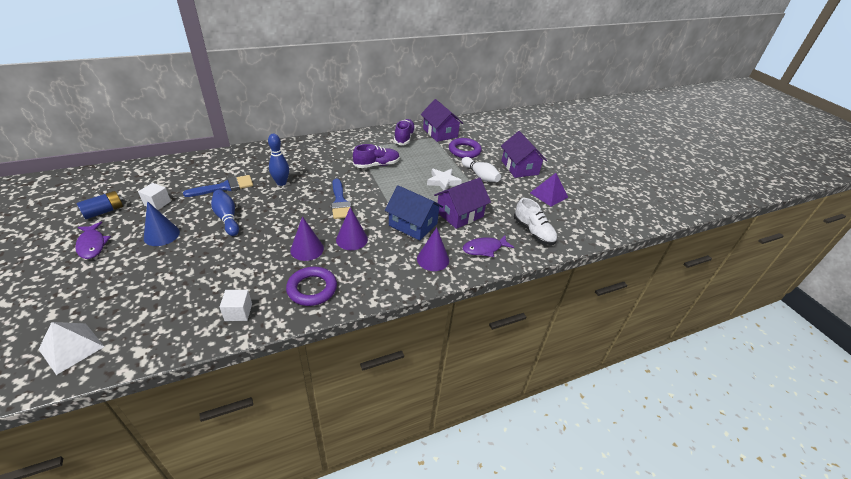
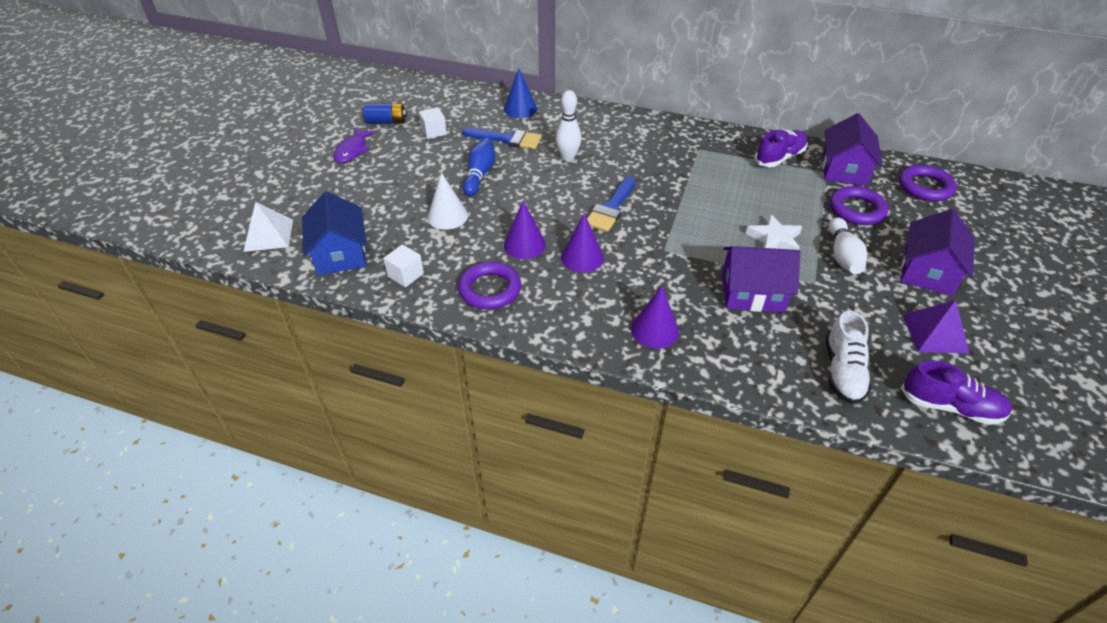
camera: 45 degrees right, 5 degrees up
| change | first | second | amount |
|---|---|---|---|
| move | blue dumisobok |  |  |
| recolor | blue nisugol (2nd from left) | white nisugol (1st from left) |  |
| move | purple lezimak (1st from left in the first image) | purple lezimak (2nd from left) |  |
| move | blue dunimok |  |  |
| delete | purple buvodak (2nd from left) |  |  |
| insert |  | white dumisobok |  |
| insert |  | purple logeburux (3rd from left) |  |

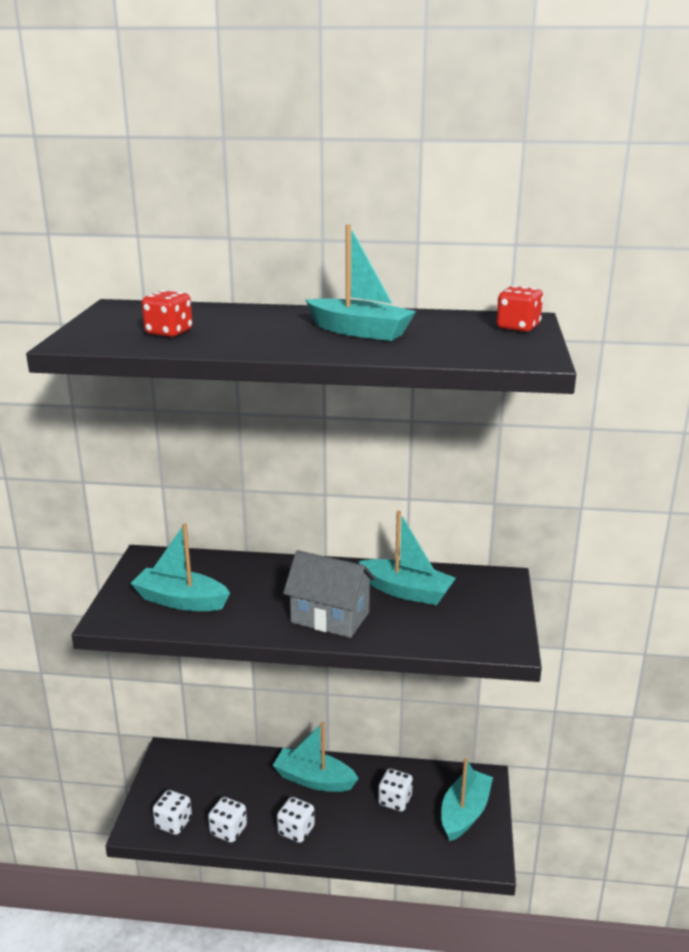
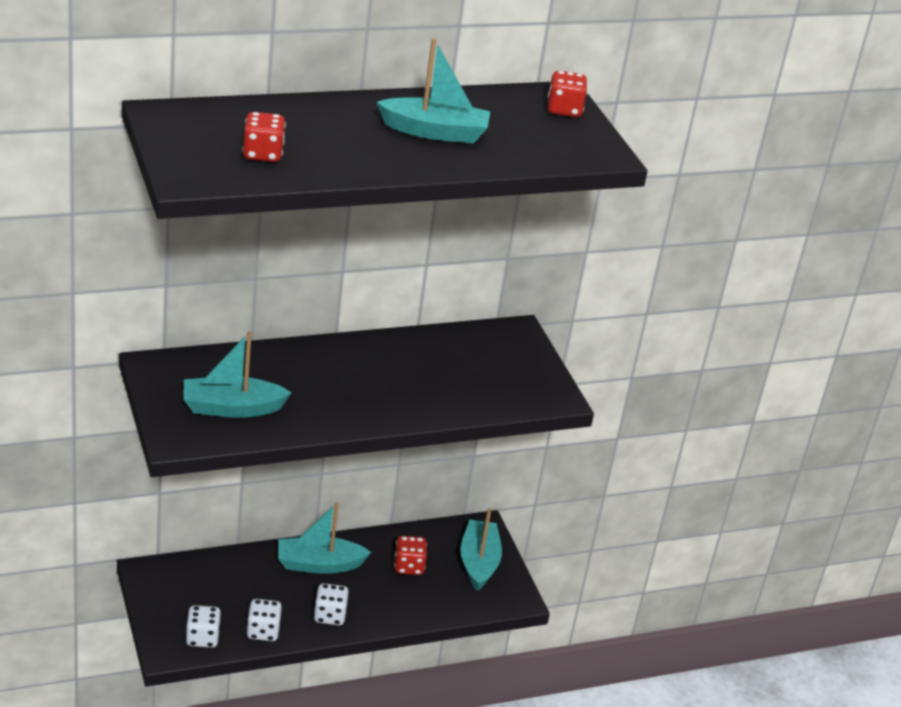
camera: 30 degrees left, 10 degrees up
| change | first | second | amount |
|---|---|---|---|
| delete | grey dunimok |  |  |
| delete | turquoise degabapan (4th from left) |  |  |
| recolor | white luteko (4th from left) | red luteko (2nd from left) |  |

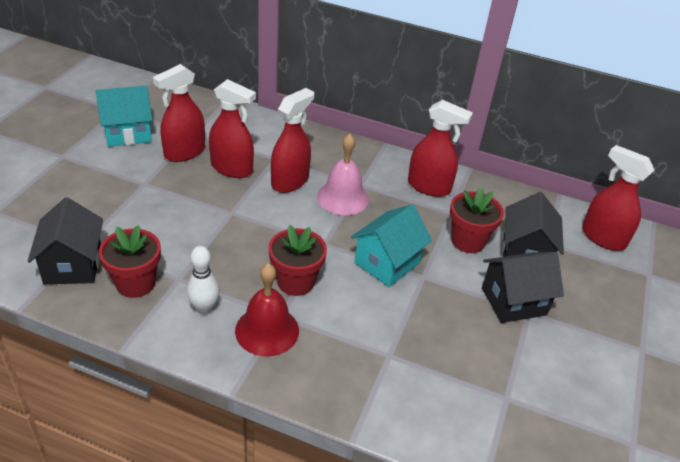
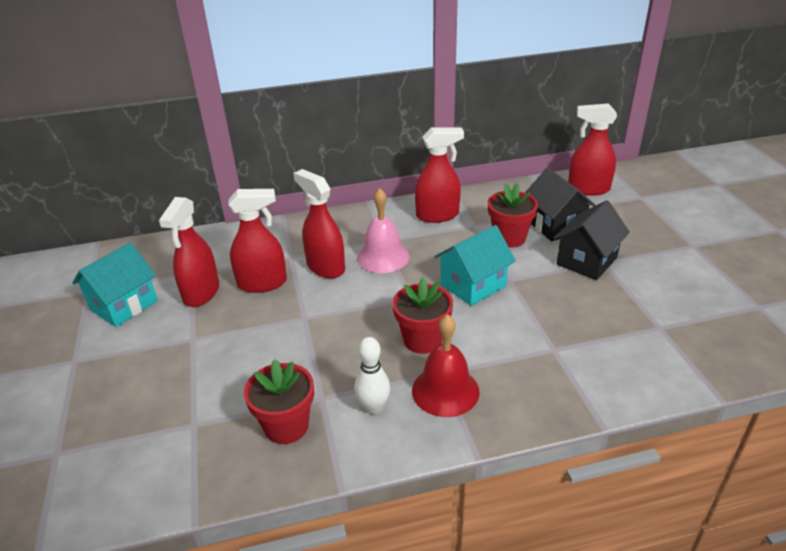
camera: 30 degrees left, 5 degrees down
| change | first | second | amount |
|---|---|---|---|
| delete | black dunimok (1st from left) |  |  |
| rotate | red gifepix (3rd from left) |  | 45 degrees counterclockwise |
| rotate | turquoise dunimok (2nd from left) |  | 45 degrees clockwise |

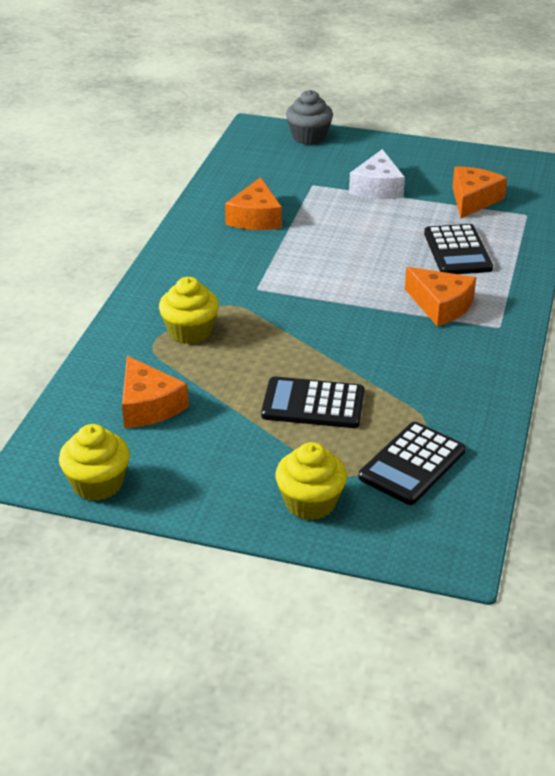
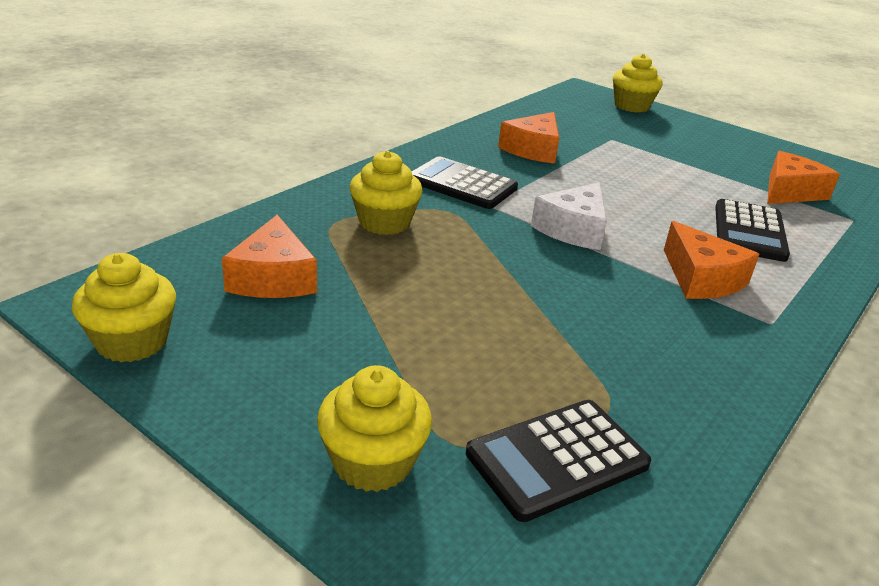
camera: 20 degrees right, 5 degrees down
| change | first | second | amount |
|---|---|---|---|
| move | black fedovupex (1st from left) |  |  |
| recolor | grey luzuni | yellow luzuni (4th from left) |  |
| move | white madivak |  |  |

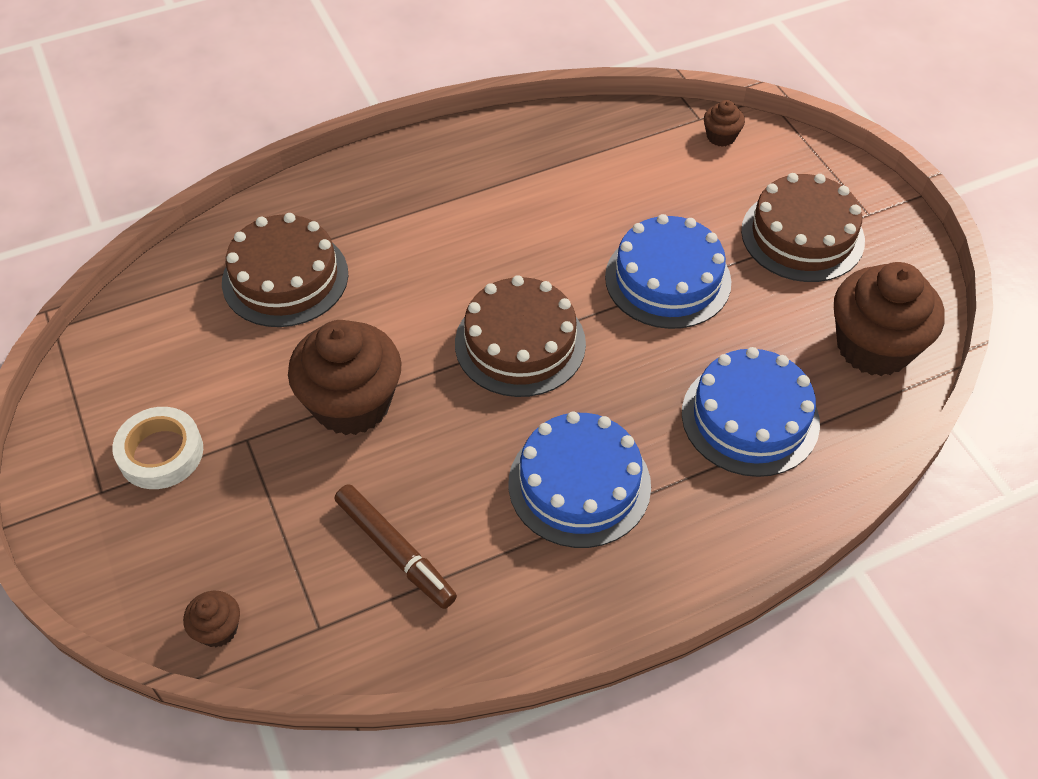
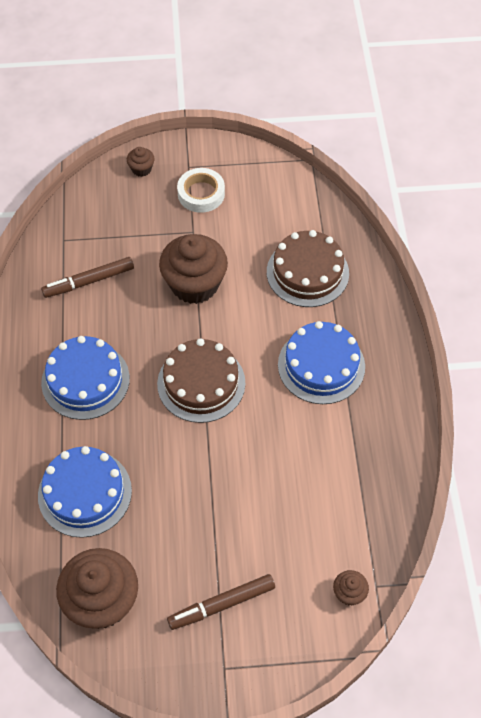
camera: 110 degrees right, 5 degrees up
| change | first | second | amount |
|---|---|---|---|
| move | brown luzuni (1st from left in the first image) | brown luzuni (2nd from left) |  |
| move | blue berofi (2nd from left in the first image) | blue berofi (3rd from left) |  |
| replace | brown berofi (3rd from left) | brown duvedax (2nd from left) |  |

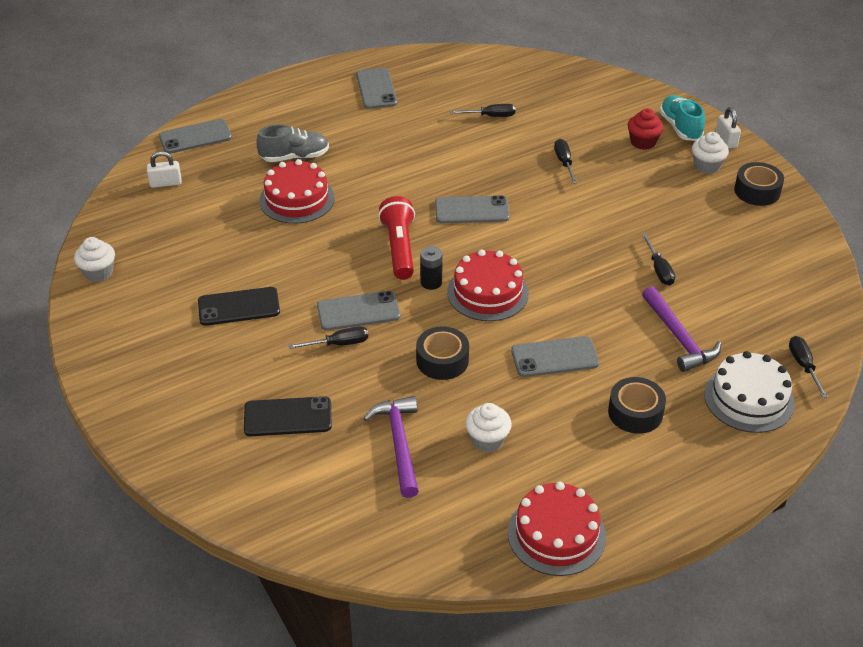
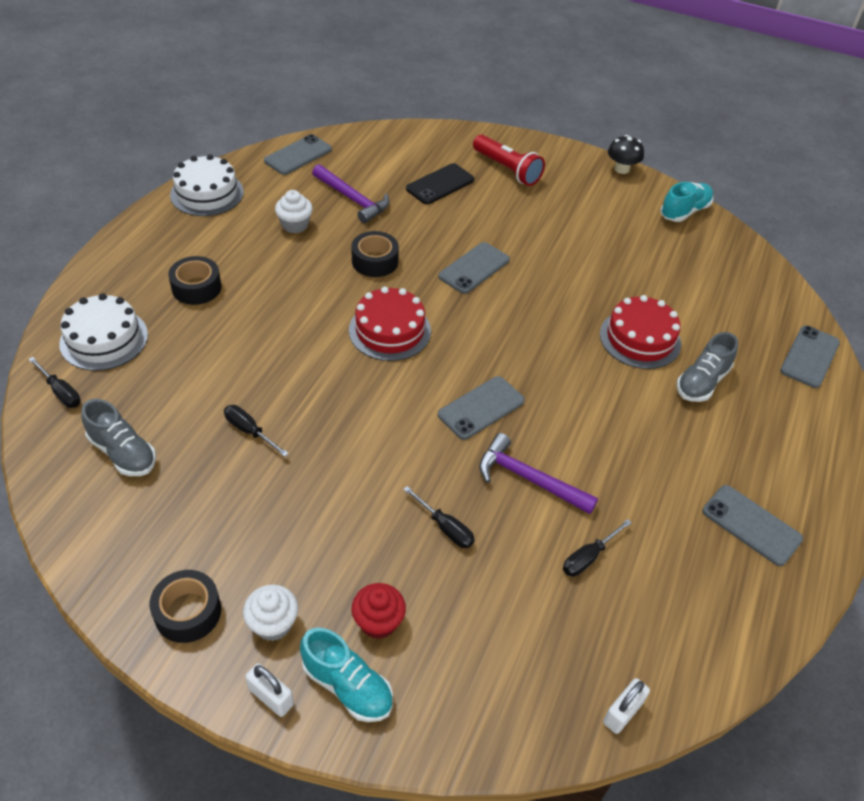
camera: 140 degrees right, 5 degrees up
| change | first | second | amount |
|---|---|---|---|
| replace | white luzuni (1st from left) | turquoise lezimak (2nd from left) |  |
| move | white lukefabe (1st from left in the first image) | white lukefabe (2nd from left) |  |
| delete | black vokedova (1st from left) |  |  |
| delete | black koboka (1st from left) |  |  |
| move | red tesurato |  |  |
| delete | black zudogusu |  |  |
| recolor | red berofi (3rd from left) | white berofi (2nd from left) |  |
| move | grey vokedova (5th from left in the first image) | grey vokedova (1st from left) |  |
| move | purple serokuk (2nd from left) |  |  |
| insert |  | grey lezimak (1st from left) |  |
| insert |  | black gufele |  |

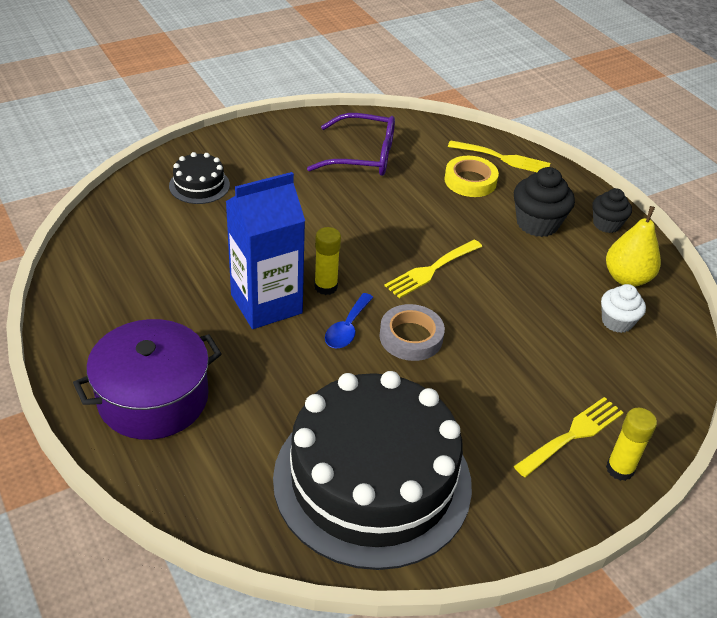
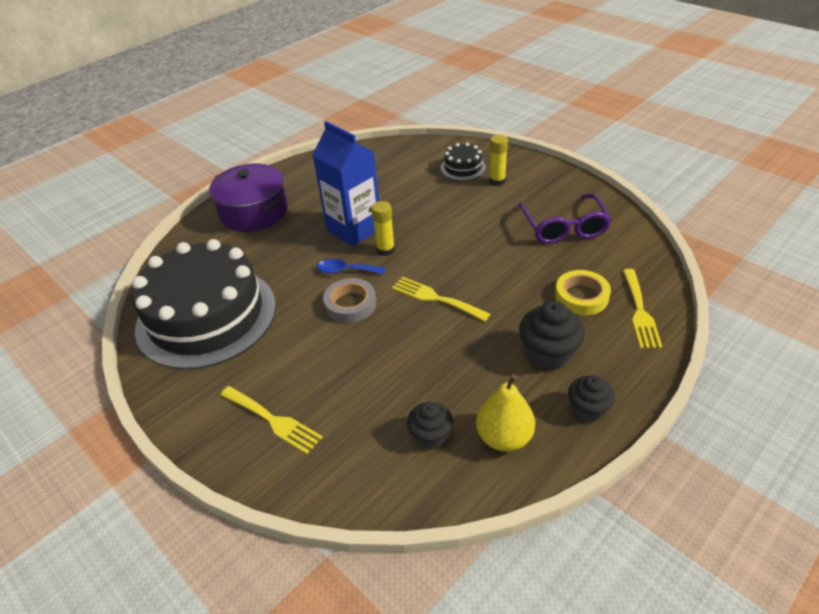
camera: 80 degrees right, 0 degrees up
| change | first | second | amount |
|---|---|---|---|
| recolor | white luzuni | black luzuni (1st from left) |  |
| move | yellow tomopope (2nd from left) |  |  |

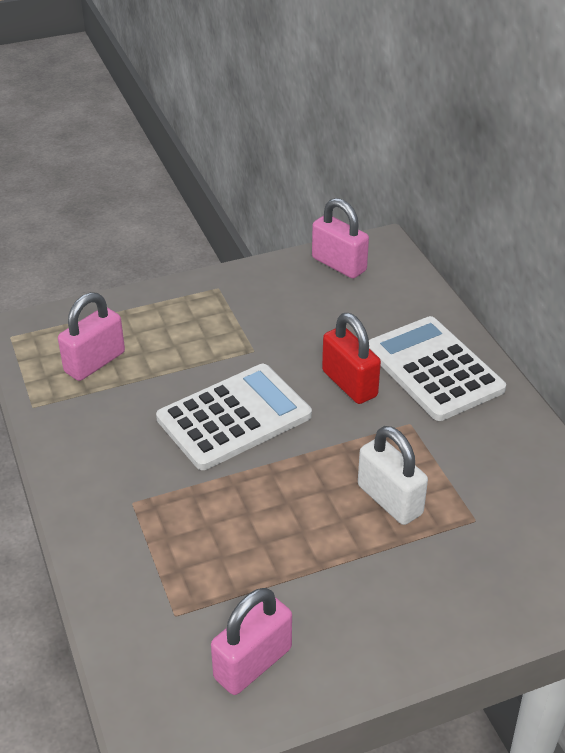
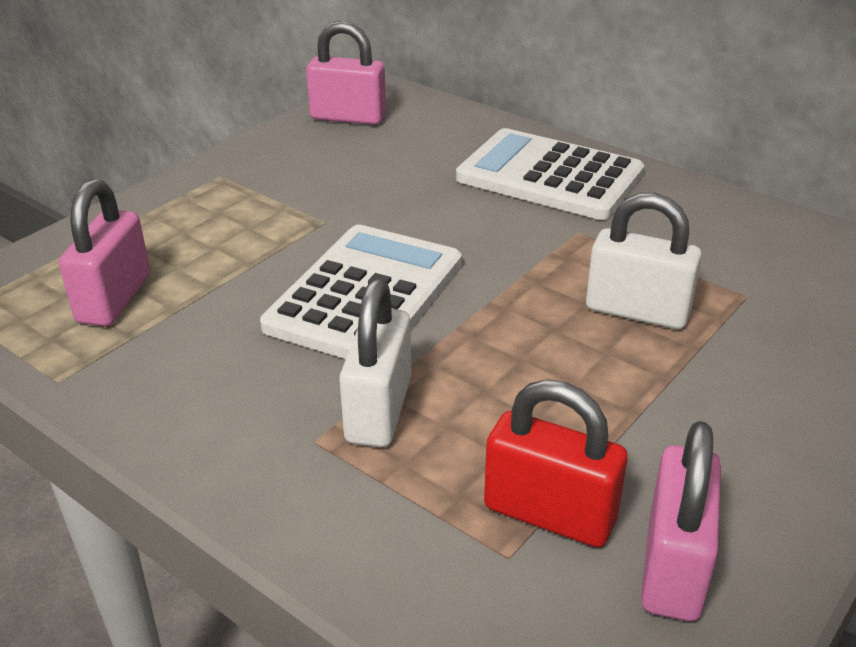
camera: 30 degrees left, 5 degrees down
| change | first | second | amount |
|---|---|---|---|
| move | red lukefabe |  |  |
| insert |  | white lukefabe (1st from left) |  |

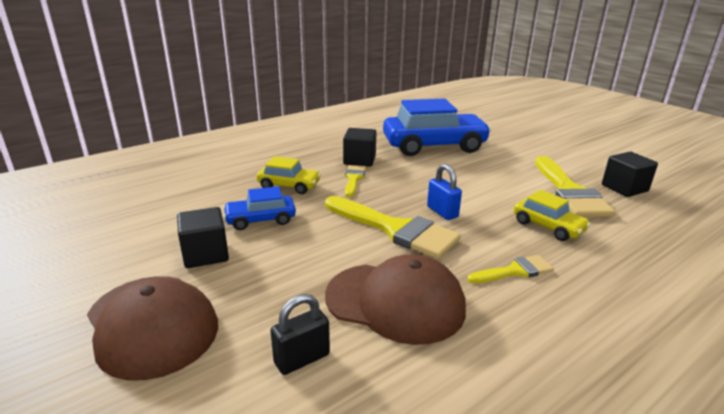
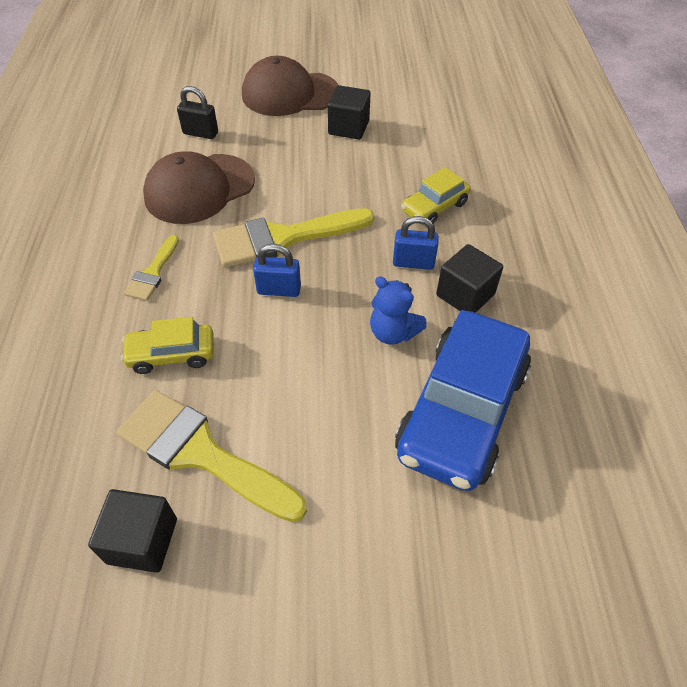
camera: 125 degrees right, 25 degrees up
| change | first | second | amount |
|---|---|---|---|
| delete | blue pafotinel (1st from left) |  |  |
| rotate | black lukefabe |  | 75 degrees counterclockwise |
| replace | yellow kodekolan (1st from left) | blue lukefabe (2nd from left) |  |
| insert |  | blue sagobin |  |

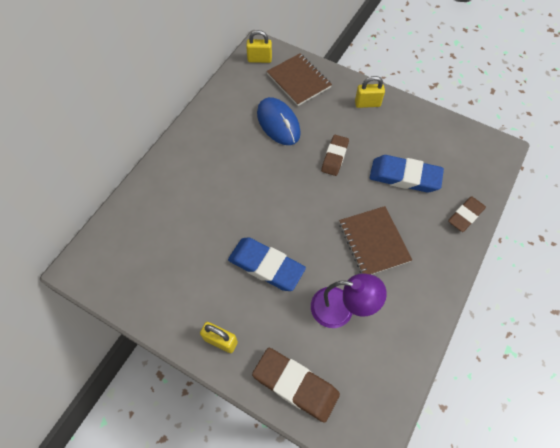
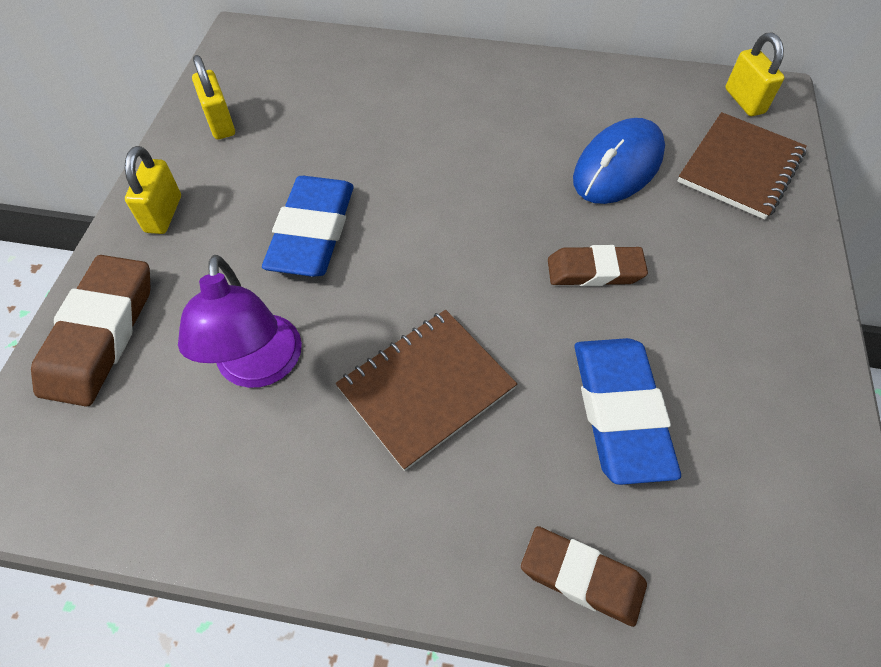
camera: 70 degrees right, 5 degrees down
| change | first | second | amount |
|---|---|---|---|
| move | yellow lukefabe (3rd from left in the first image) | yellow lukefabe (2nd from left) |  |

